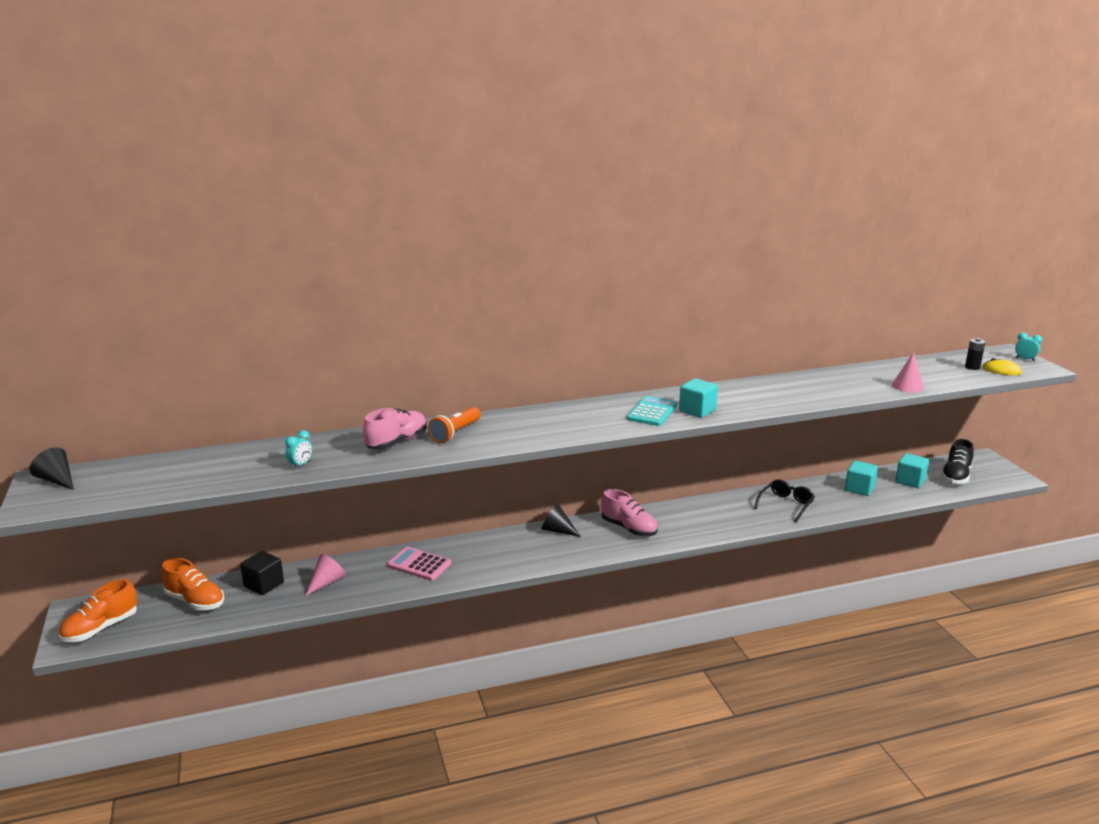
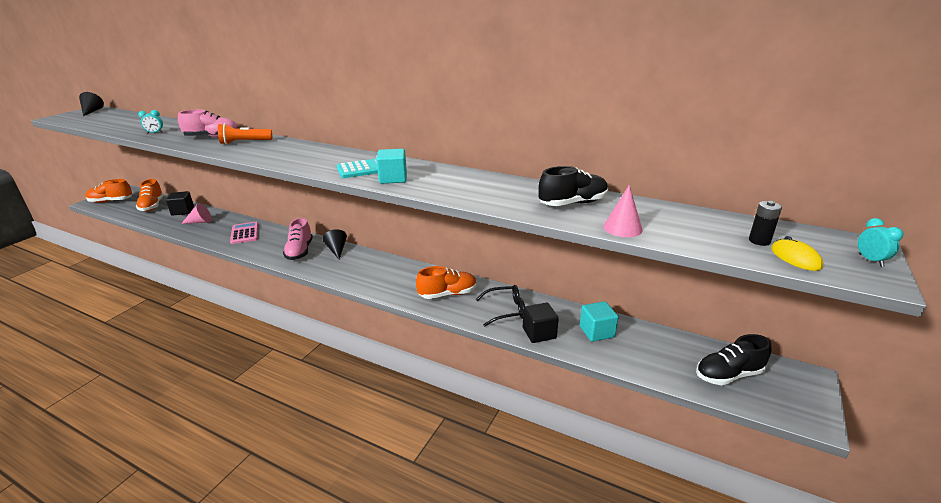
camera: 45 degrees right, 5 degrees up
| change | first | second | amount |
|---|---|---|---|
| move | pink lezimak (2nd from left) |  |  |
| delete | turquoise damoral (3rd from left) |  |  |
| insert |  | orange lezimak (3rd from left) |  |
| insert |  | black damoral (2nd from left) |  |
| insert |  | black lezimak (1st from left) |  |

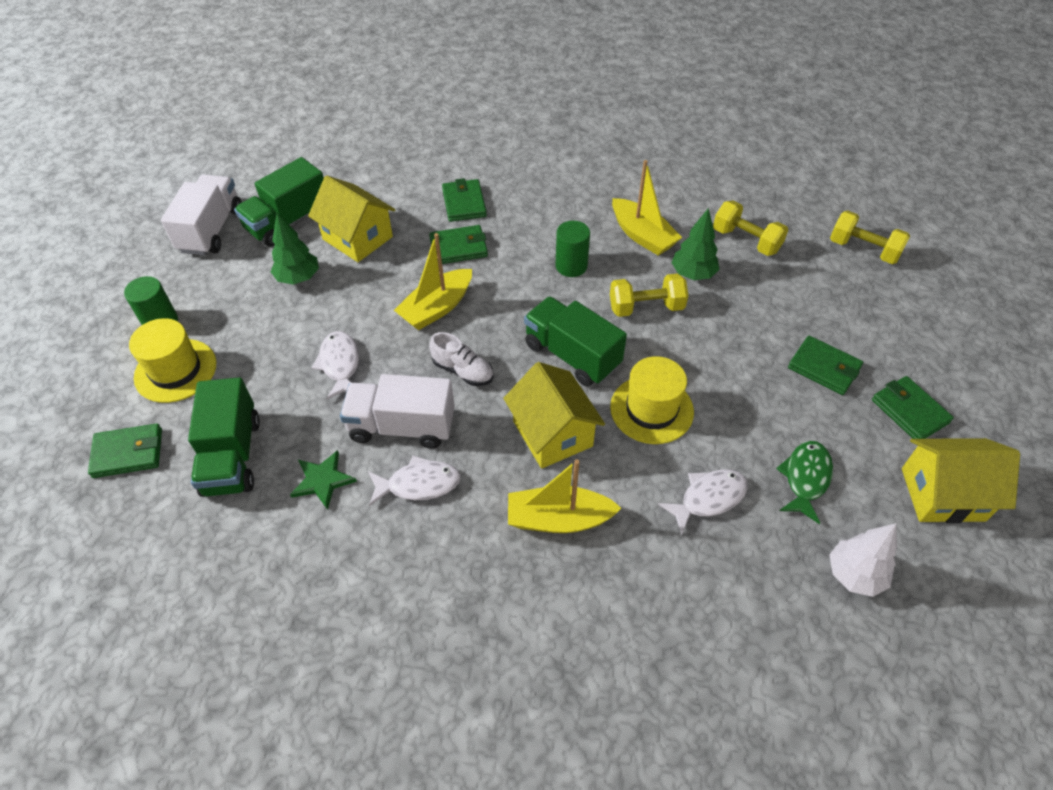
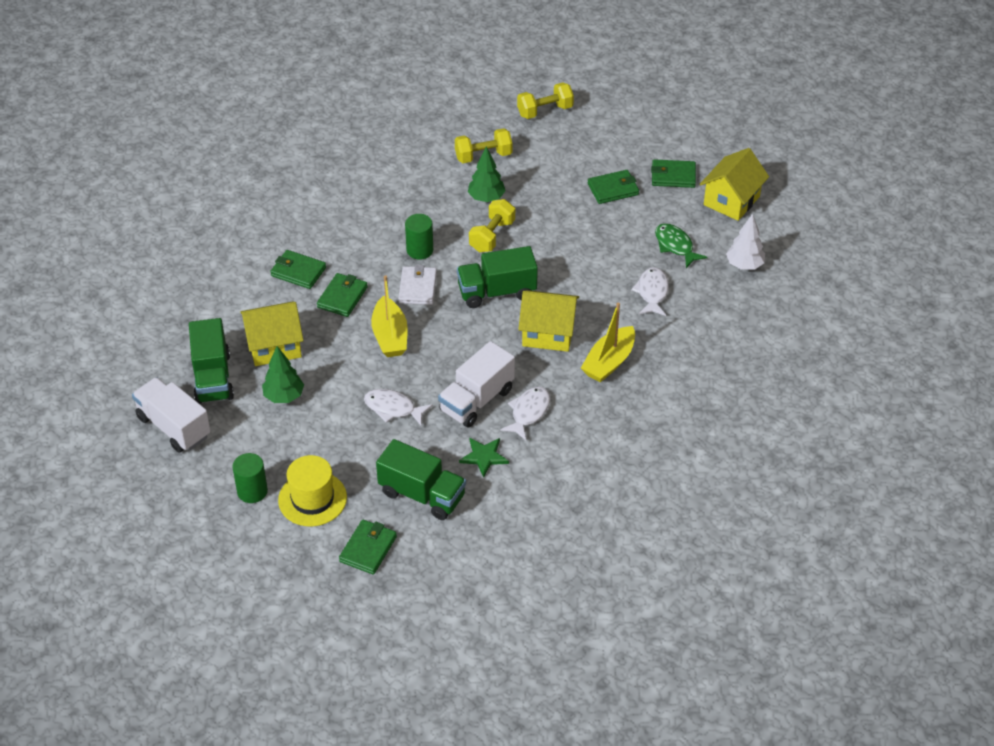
camera: 55 degrees left, 5 degrees down
| change | first | second | amount |
|---|---|---|---|
| delete | white lezimak |  |  |
| delete | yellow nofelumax (2nd from left) |  |  |
| delete | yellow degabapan (3rd from left) |  |  |
| insert |  | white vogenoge |  |

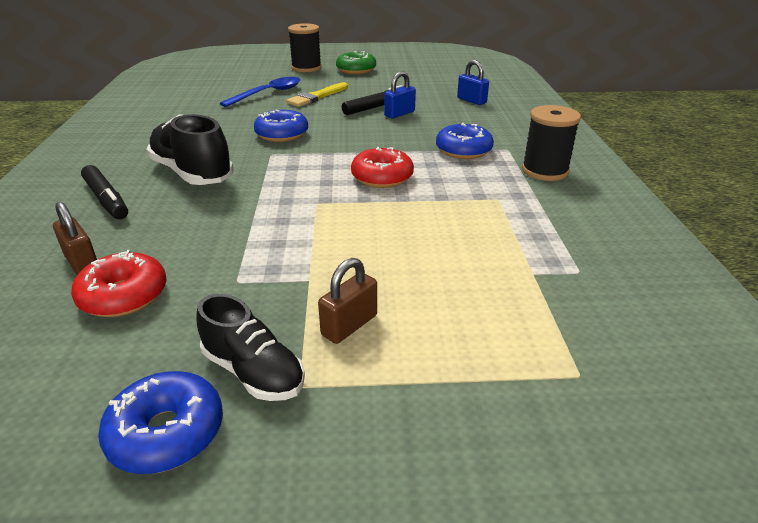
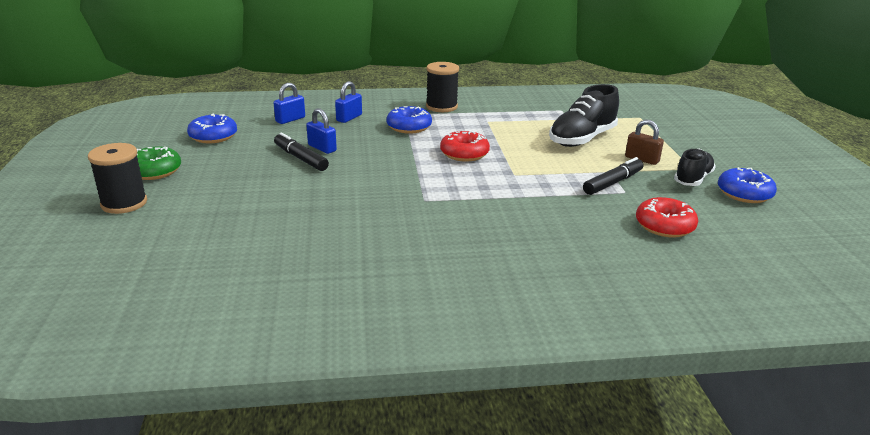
camera: 95 degrees left, 5 degrees down
| change | first | second | amount |
|---|---|---|---|
| delete | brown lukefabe (1st from left) |  |  |
| move | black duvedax (1st from left in the first image) | black duvedax (2nd from left) |  |
| move | black lezimak (1st from left) |  |  |
| delete | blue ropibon |  |  |
| move | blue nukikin (2nd from left in the first image) | blue nukikin (1st from left) |  |
| delete | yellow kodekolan |  |  |
| insert |  | blue lukefabe (3rd from left) |  |

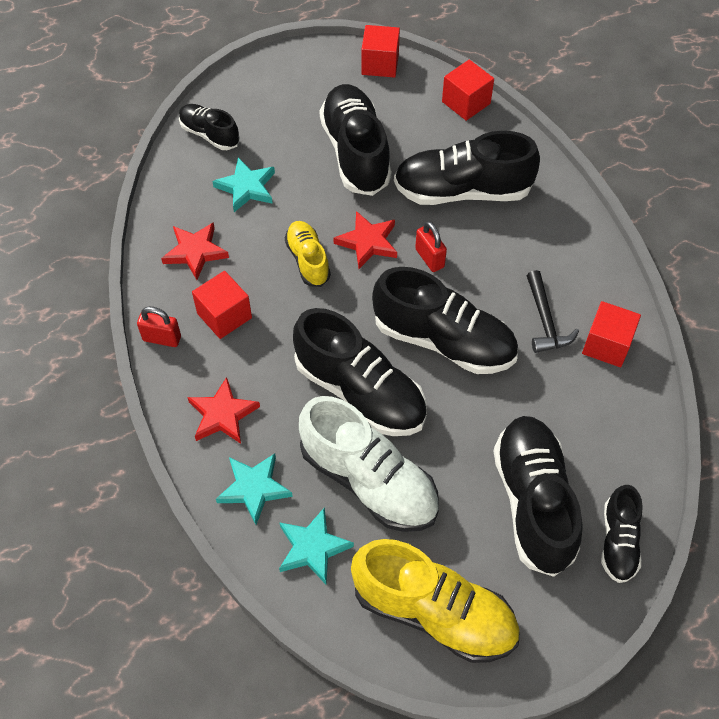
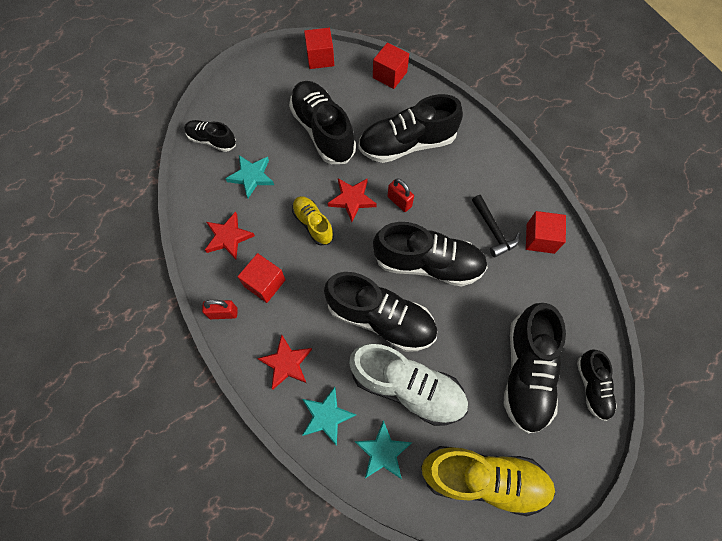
camera: 15 degrees left, 10 degrees up
| change | first | second | amount |
|---|---|---|---|
| rotate | black lezimak (6th from left) |  | 150 degrees counterclockwise |

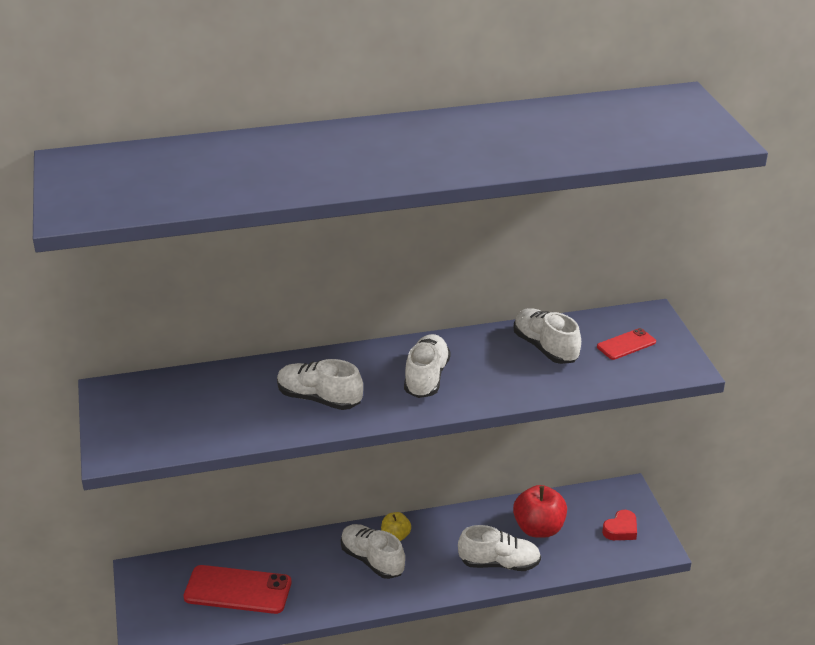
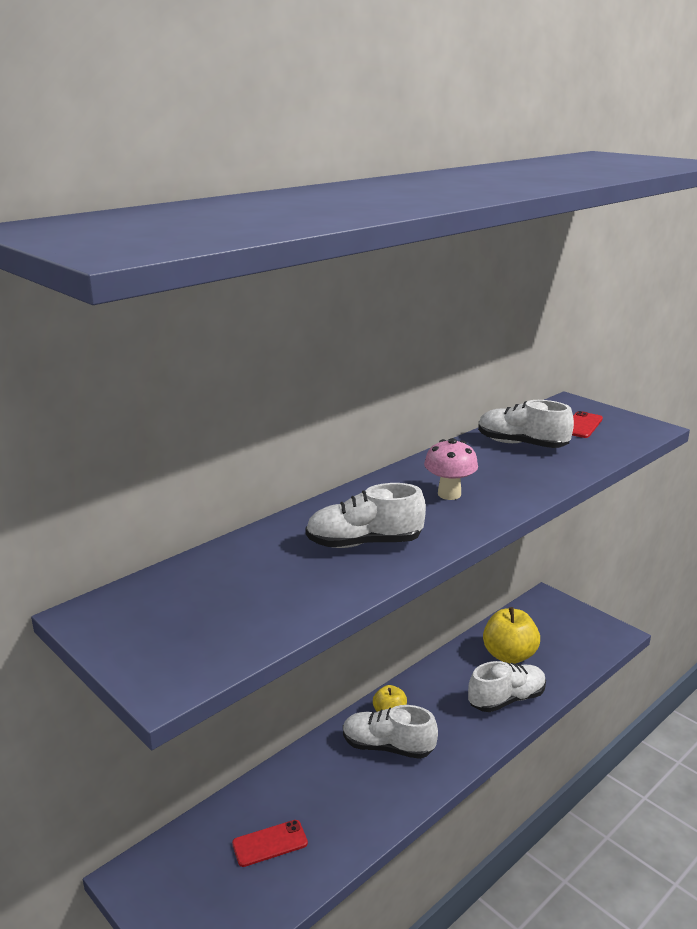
camera: 30 degrees left, 10 degrees down
| change | first | second | amount |
|---|---|---|---|
| resize | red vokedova (1st from left) |  | x0.54 |
| replace | white lezimak (3rd from left) | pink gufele |  |
| recolor | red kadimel | yellow kadimel (2nd from left) |  |
| delete | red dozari |  |  |

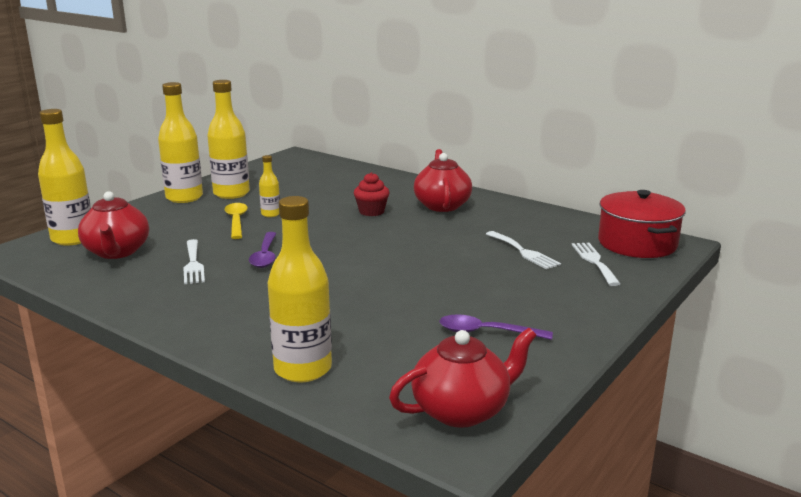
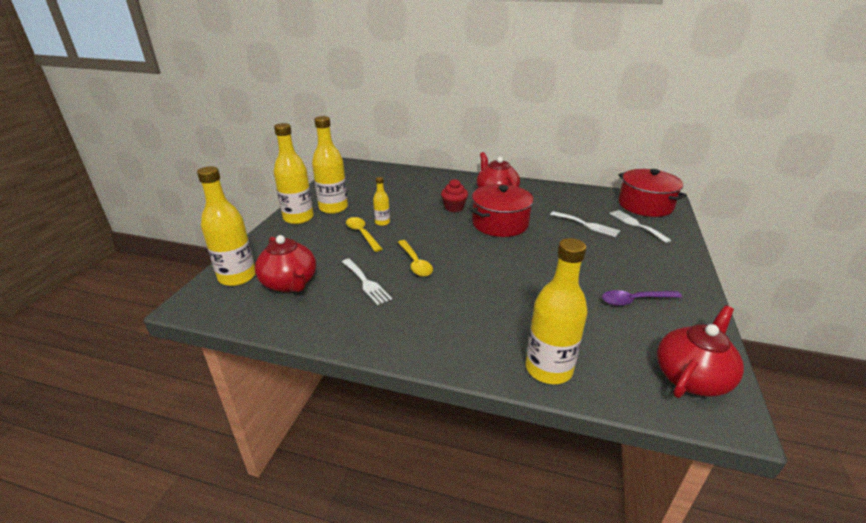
camera: 20 degrees left, 10 degrees up
| change | first | second | amount |
|---|---|---|---|
| recolor | purple ropibon (1st from left) | yellow ropibon (2nd from left) |  |
| insert |  | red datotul (1st from left) |  |

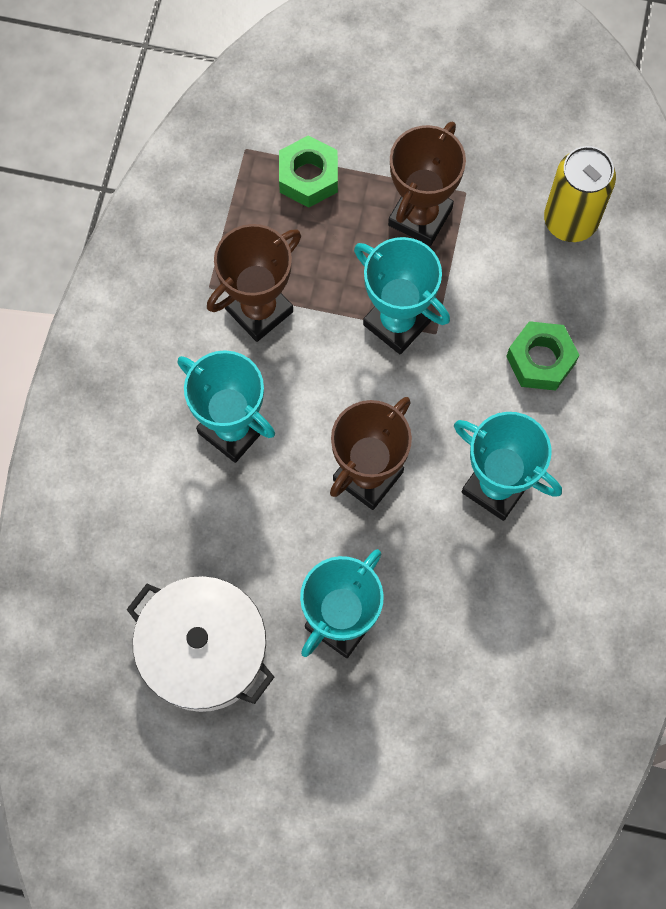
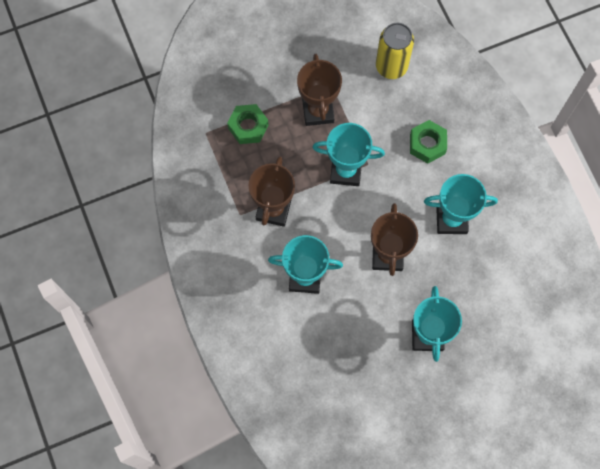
camera: 35 degrees left, 0 degrees up
| change | first | second | amount |
|---|---|---|---|
| delete | white datotul |  |  |

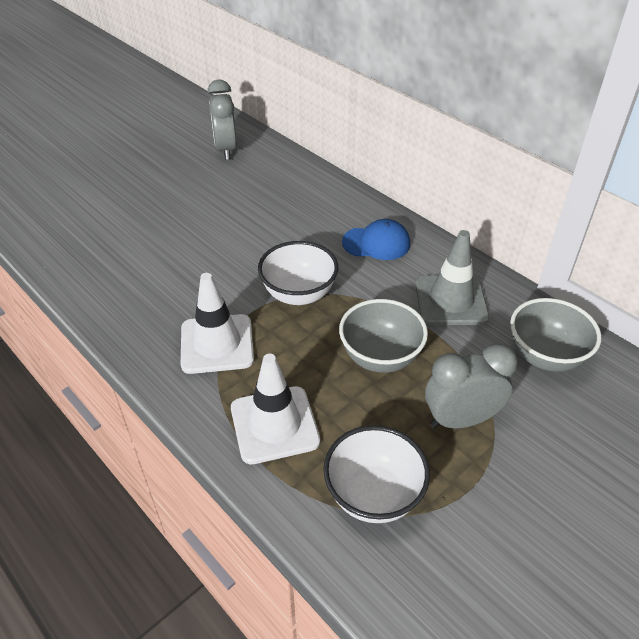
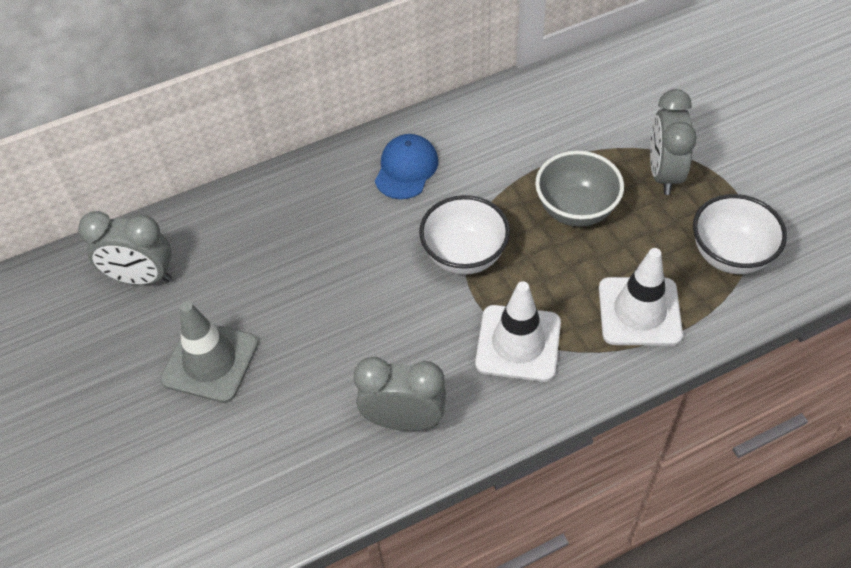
camera: 70 degrees left, 10 degrees up
| change | first | second | amount |
|---|---|---|---|
| move | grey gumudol |  |  |
| delete | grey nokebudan (2nd from left) |  |  |
| insert |  | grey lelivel (2nd from left) |  |

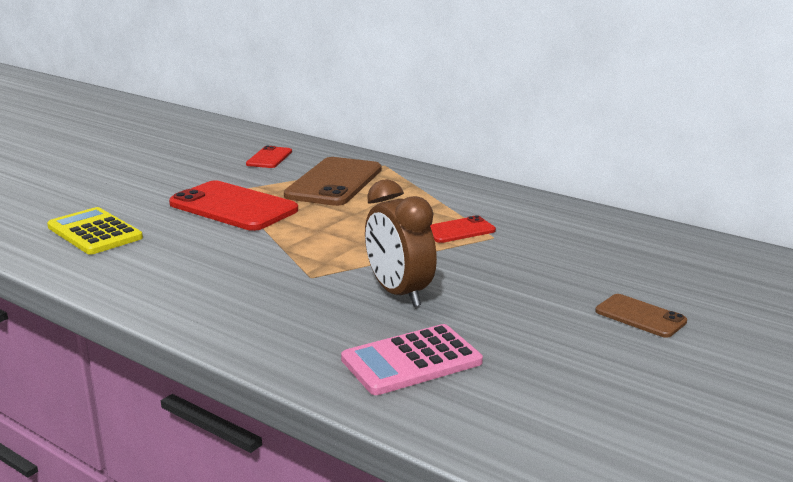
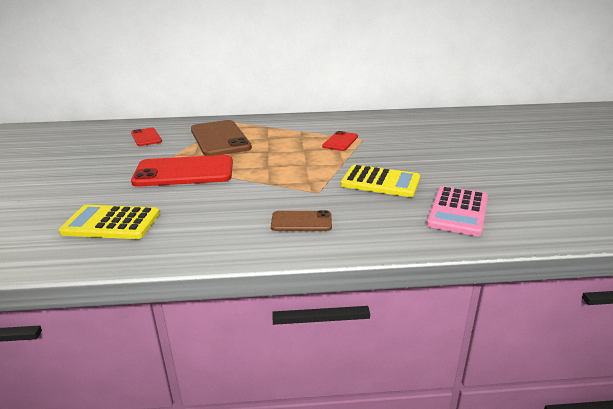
camera: 40 degrees left, 5 degrees up
| change | first | second | amount |
|---|---|---|---|
| replace | brown lelivel | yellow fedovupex (2nd from left) |  |
| move | brown vokedova (2nd from left) |  |  |

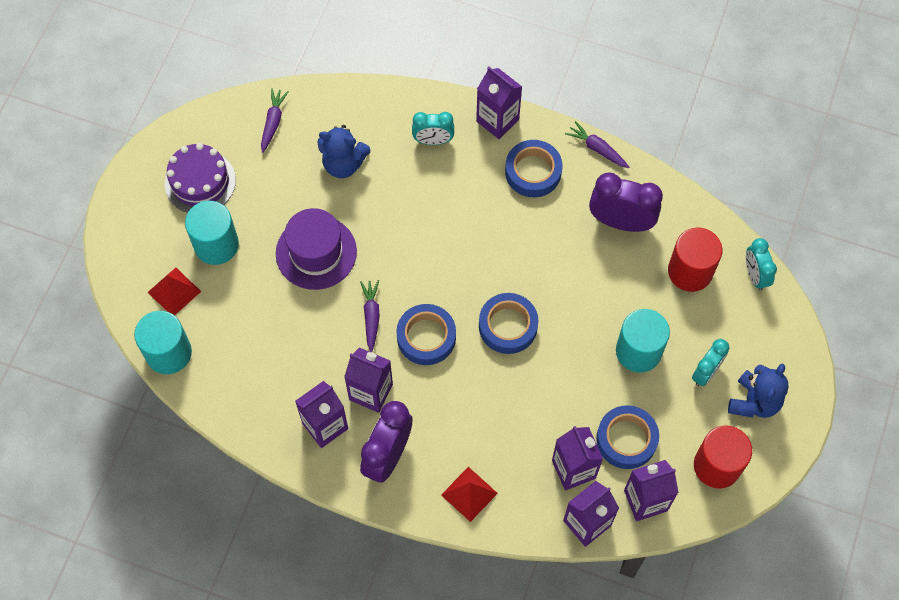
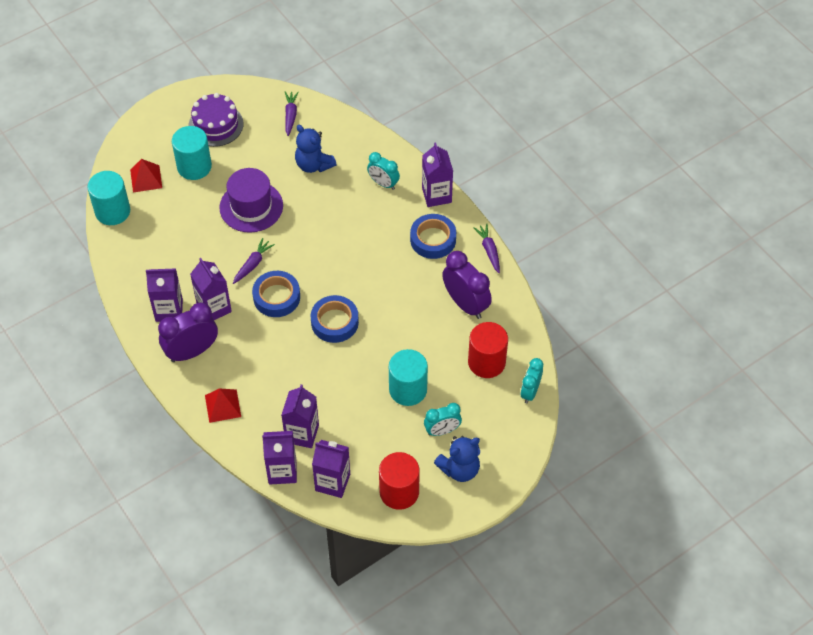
camera: 35 degrees right, 10 degrees down
| change | first | second | amount |
|---|---|---|---|
| rotate | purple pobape (1st from left in the first image) | purple pobape (2nd from left) | 45 degrees counterclockwise |
| delete | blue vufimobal (4th from left) |  |  |

